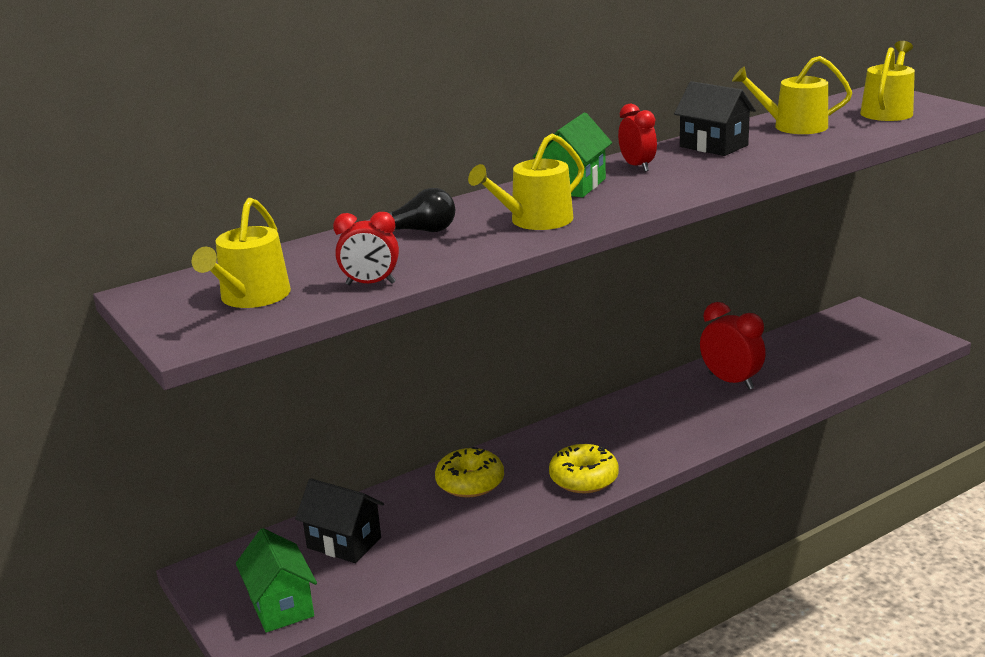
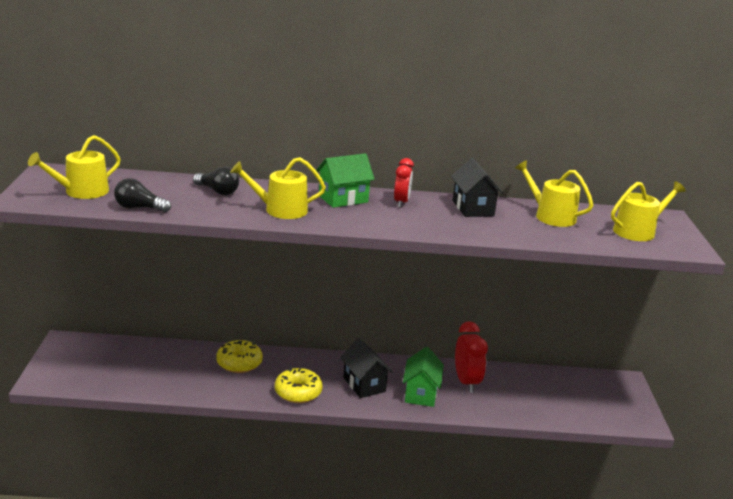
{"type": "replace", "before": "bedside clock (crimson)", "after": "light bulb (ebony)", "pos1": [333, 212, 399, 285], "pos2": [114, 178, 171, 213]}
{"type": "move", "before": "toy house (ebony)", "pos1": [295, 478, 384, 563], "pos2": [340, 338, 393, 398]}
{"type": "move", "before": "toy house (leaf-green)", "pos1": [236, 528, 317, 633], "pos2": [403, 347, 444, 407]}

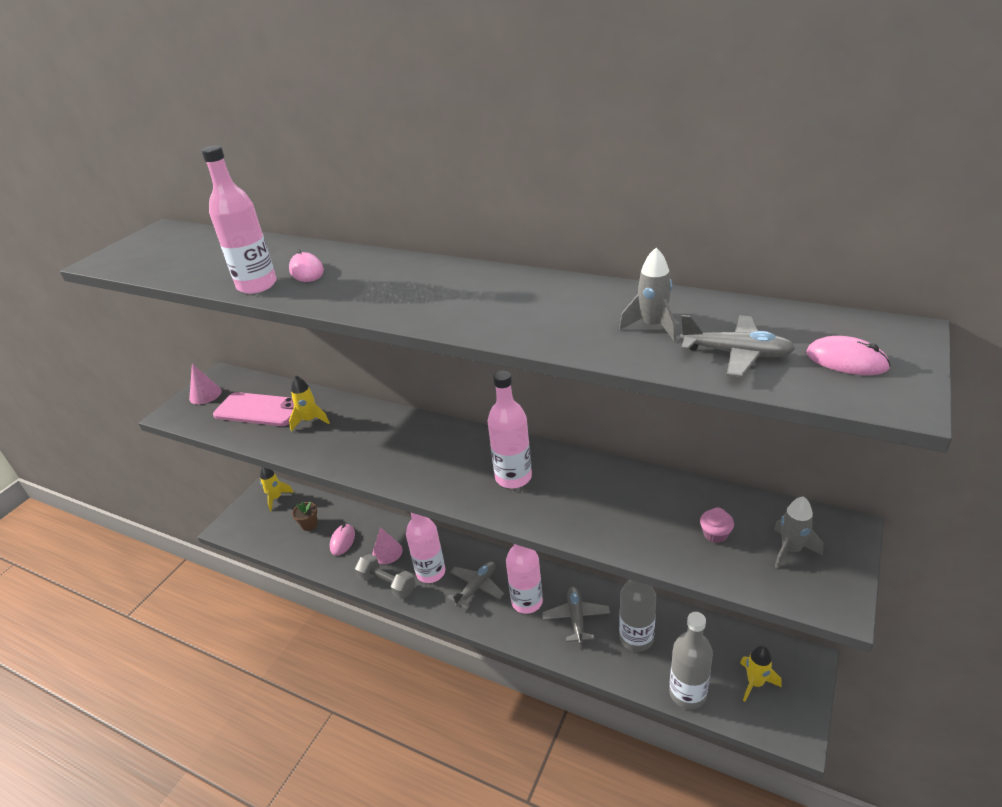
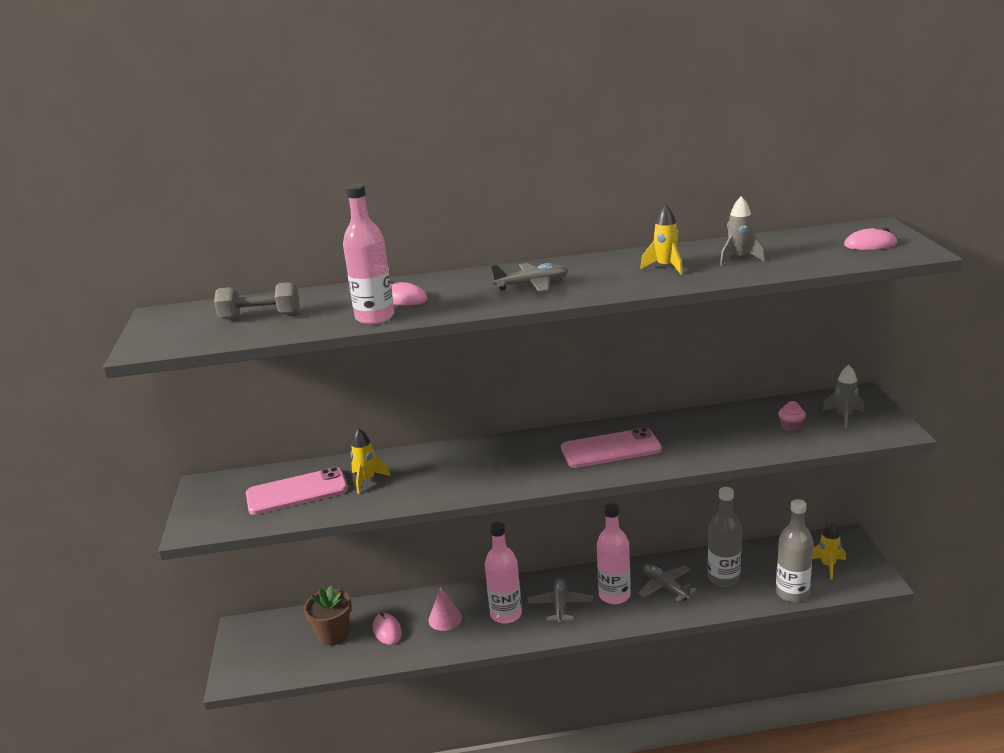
{"type": "move", "before": "toy plane (grey)", "pos1": [680, 315, 796, 377], "pos2": [491, 263, 568, 292]}
{"type": "delete", "before": "solid cone (rosy)", "pos1": [189, 364, 222, 405]}
{"type": "replace", "before": "bottle (rosy)", "after": "mobile phone (rosy)", "pos1": [487, 371, 532, 488], "pos2": [561, 428, 662, 468]}
{"type": "move", "before": "toy rocket (bright yellow)", "pos1": [260, 467, 294, 511], "pos2": [640, 205, 683, 275]}
{"type": "resize", "before": "plant pot (brown)", "pos1": [292, 502, 318, 531], "pos2": [304, 585, 352, 646], "scale": 1.61}
{"type": "move", "before": "free weight (grey)", "pos1": [355, 554, 415, 599], "pos2": [214, 282, 299, 319]}

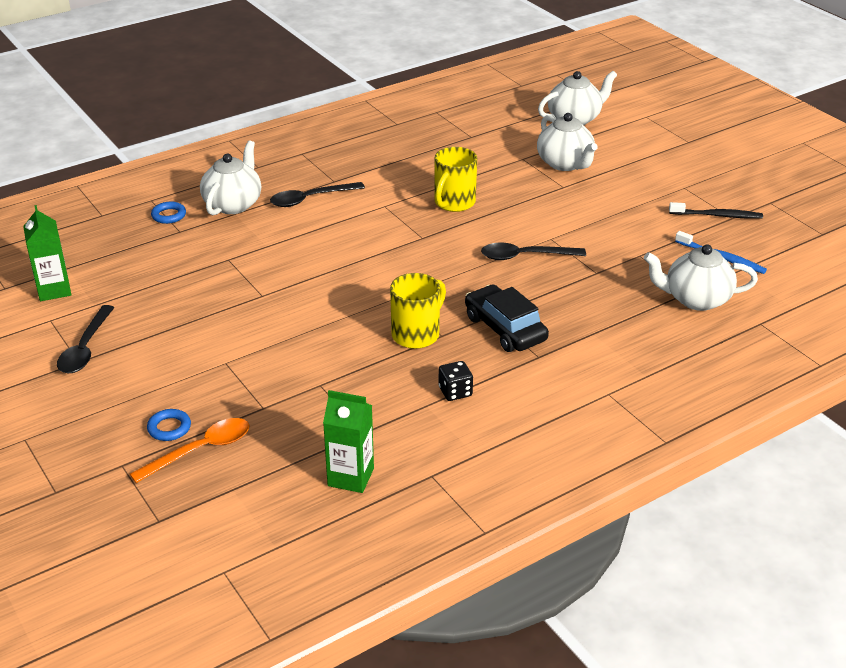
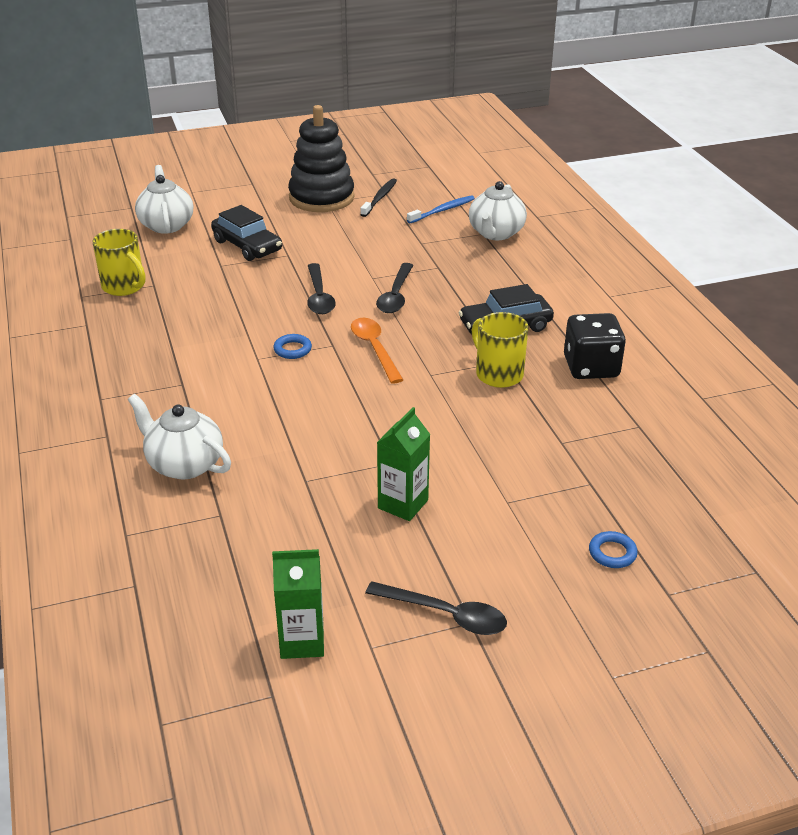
{"type": "replace", "before": "china teapot (white)", "after": "car (ebony)", "pos1": [537, 113, 598, 171], "pos2": [211, 205, 282, 261]}
{"type": "move", "before": "mug (bright yellow)", "pos1": [435, 147, 477, 212], "pos2": [93, 229, 146, 296]}
{"type": "move", "before": "tablespoon (ebony)", "pos1": [270, 182, 365, 207], "pos2": [307, 263, 336, 314]}
{"type": "move", "before": "ring (blue)", "pos1": [151, 202, 186, 224], "pos2": [273, 334, 312, 359]}
{"type": "resize", "before": "dice (ebony)", "pos1": [439, 361, 473, 401], "pos2": [564, 313, 626, 379], "scale": 1.89}
{"type": "move", "before": "carton (leaf-green)", "pos1": [323, 390, 374, 493], "pos2": [377, 407, 430, 521]}
{"type": "move", "before": "tablespoon (orange-coloured)", "pos1": [130, 418, 250, 483], "pos2": [351, 318, 403, 384]}
{"type": "insert", "after": "stacking toy (ebony)", "pos2": [288, 105, 354, 212]}

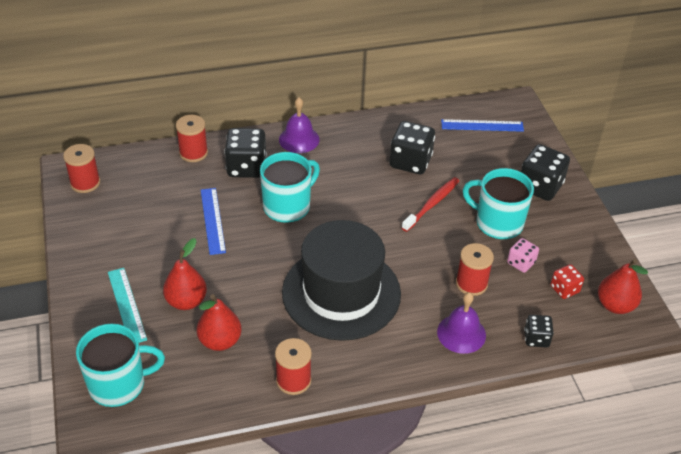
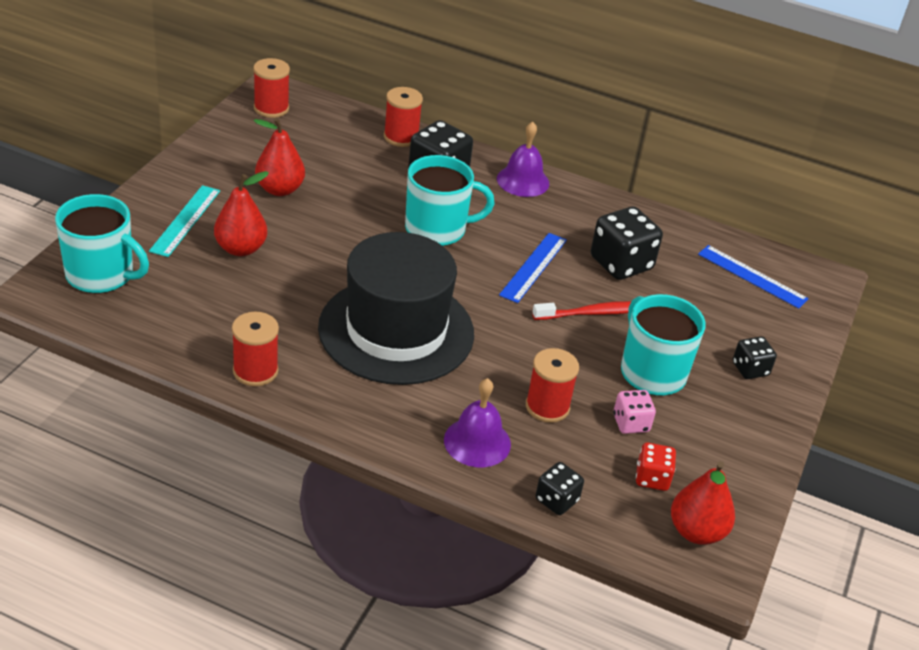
{"type": "resize", "before": "dice (ebony)", "pos1": [521, 144, 570, 201], "pos2": [733, 336, 777, 379], "scale": 0.56}
{"type": "move", "before": "ruler (blue)", "pos1": [201, 188, 226, 255], "pos2": [499, 233, 567, 303]}
{"type": "move", "before": "pear fruit (crimson)", "pos1": [197, 294, 242, 351], "pos2": [254, 118, 305, 196]}

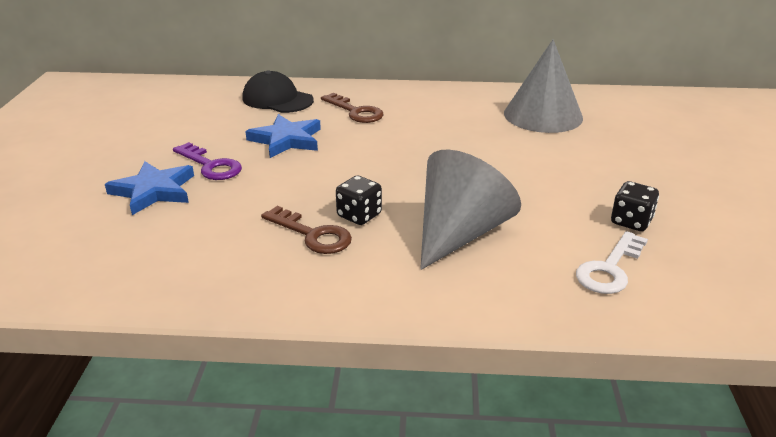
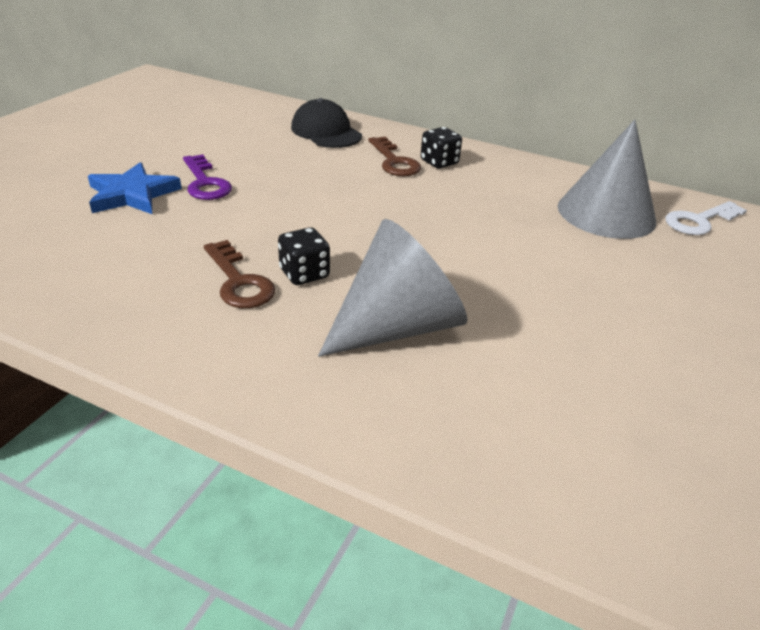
{"type": "delete", "before": "star shape (blue)", "pos1": [245, 114, 321, 158]}
{"type": "move", "before": "dice (ebony)", "pos1": [611, 181, 659, 231], "pos2": [421, 127, 462, 169]}
{"type": "move", "before": "key (white)", "pos1": [576, 231, 648, 294], "pos2": [665, 201, 747, 235]}

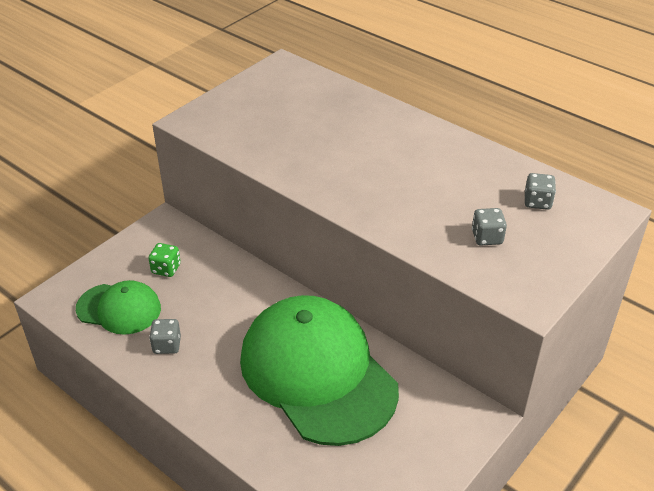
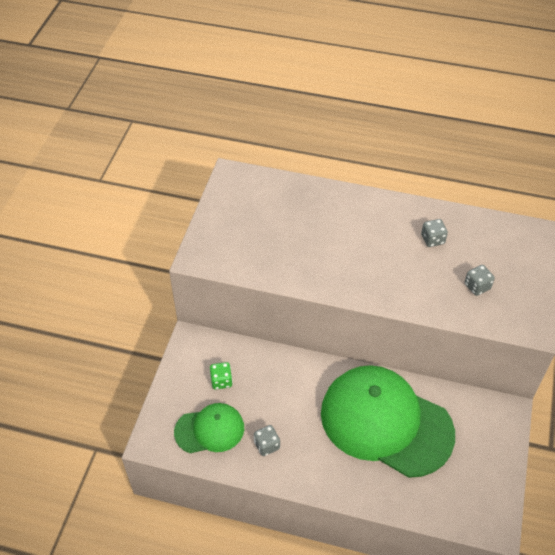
{"type": "move", "before": "dice (grey)", "pos1": [525, 173, 556, 210], "pos2": [421, 219, 448, 247]}

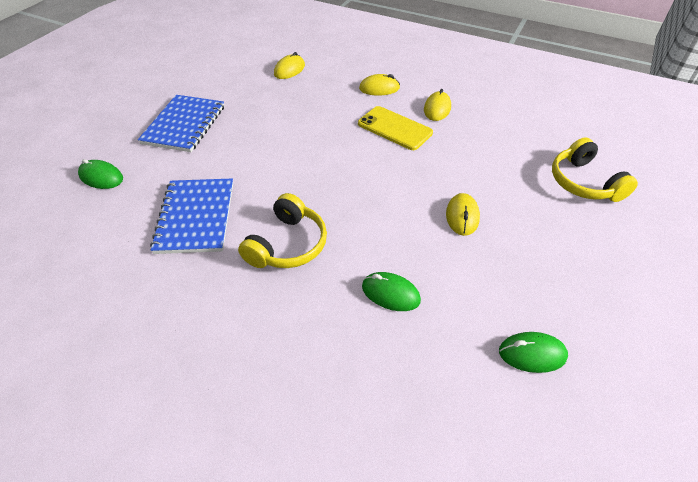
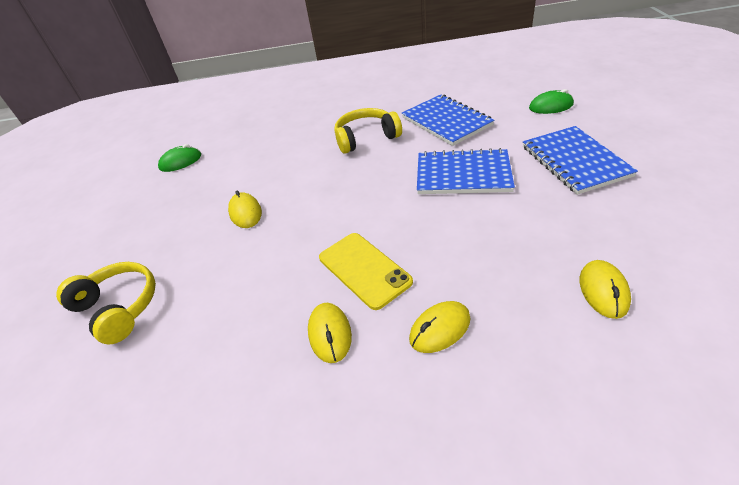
{"type": "rotate", "before": "mobile phone (bright yellow)", "pos1": [358, 106, 433, 150], "pos2": [319, 233, 413, 310], "turn": 45}
{"type": "rotate", "before": "over-ear headphones (bright yellow)", "pos1": [238, 193, 327, 268], "pos2": [334, 108, 402, 154], "turn": 75}
{"type": "delete", "before": "mouse (leaf-green)", "pos1": [362, 272, 421, 311]}
{"type": "insert", "after": "exercise book (blue)", "pos2": [417, 148, 515, 194]}

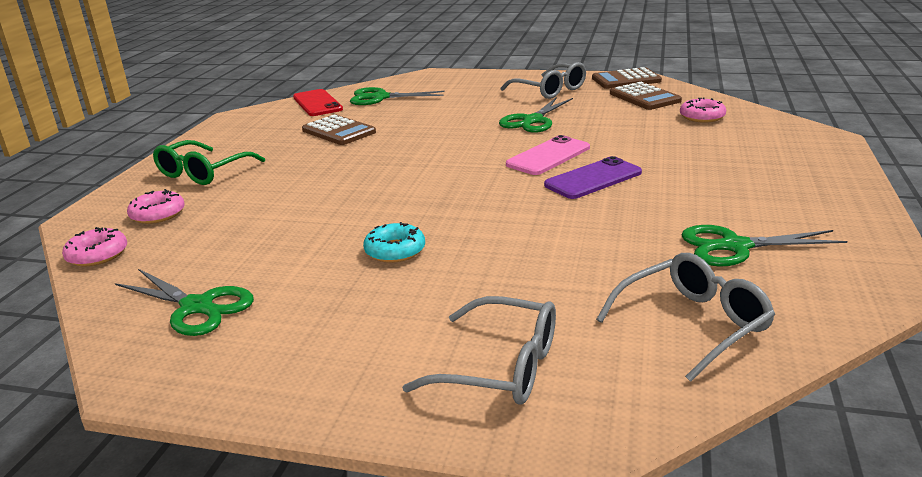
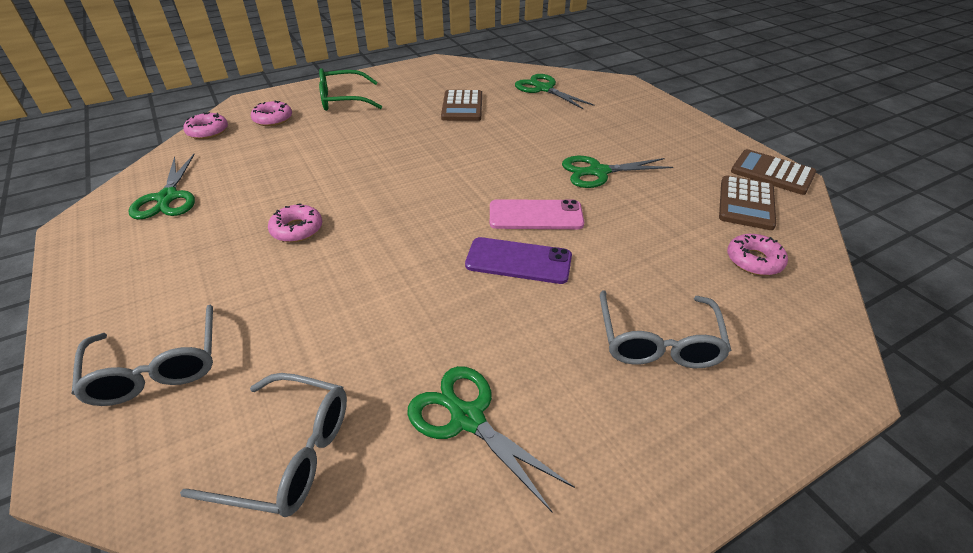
{"type": "move", "before": "spectacles (grey)", "pos1": [500, 62, 586, 99], "pos2": [600, 290, 731, 368]}
{"type": "delete", "before": "mobile phone (crimson)", "pos1": [293, 89, 343, 116]}
{"type": "recolor", "before": "doughnut (aqua)", "after": "doughnut (rosy)", "pos1": [363, 222, 425, 263], "pos2": [268, 204, 322, 242]}

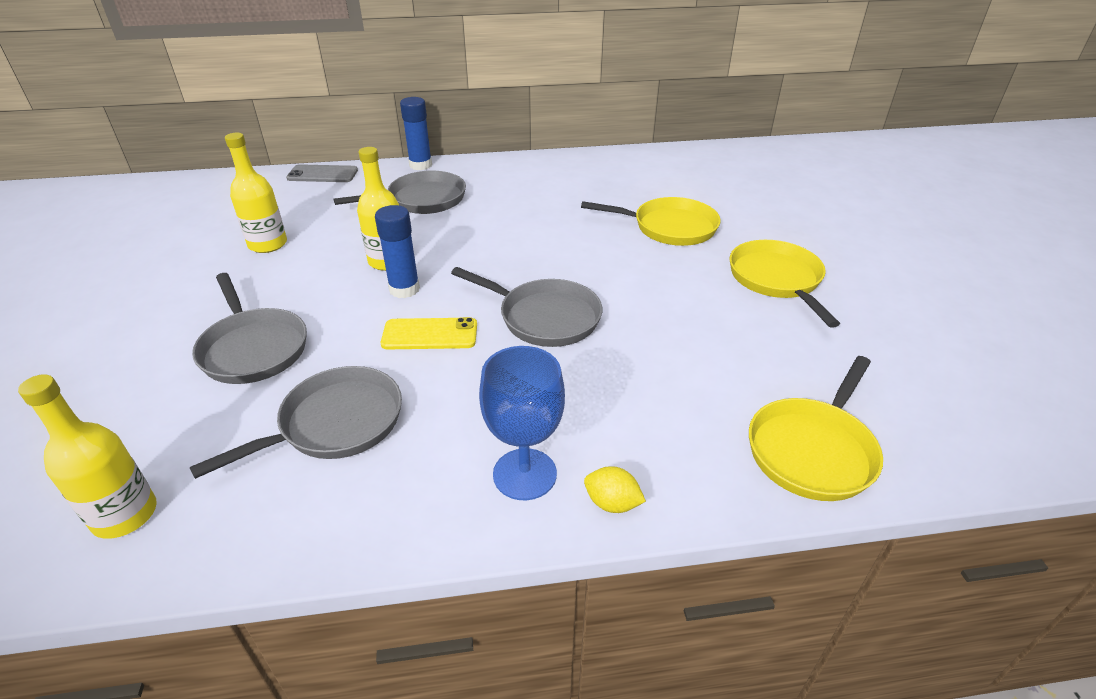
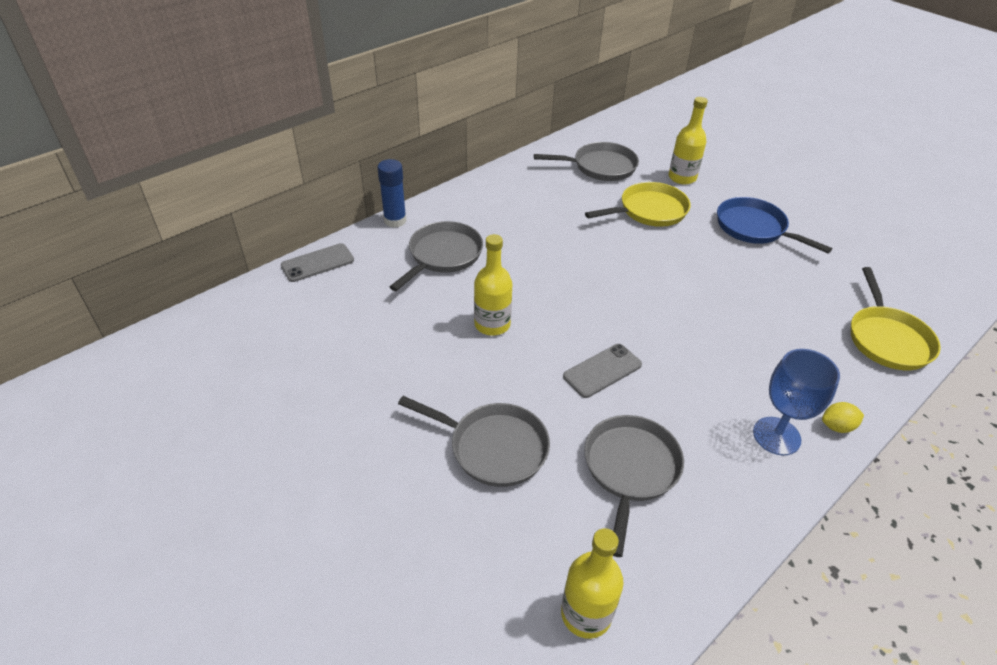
{"type": "move", "before": "bottle (bright yellow)", "pos1": [225, 133, 287, 253], "pos2": [669, 97, 708, 185]}
{"type": "delete", "before": "glue (blue)", "pos1": [375, 205, 420, 298]}
{"type": "recolor", "before": "frying pan (bright yellow)", "after": "frying pan (blue)", "pos1": [730, 240, 840, 328], "pos2": [717, 197, 832, 254]}
{"type": "move", "before": "frying pan (grey)", "pos1": [451, 267, 602, 347], "pos2": [534, 142, 639, 181]}
{"type": "recolor", "before": "mobile phone (bright yellow)", "after": "mobile phone (grey)", "pos1": [381, 317, 477, 350], "pos2": [563, 344, 642, 398]}

